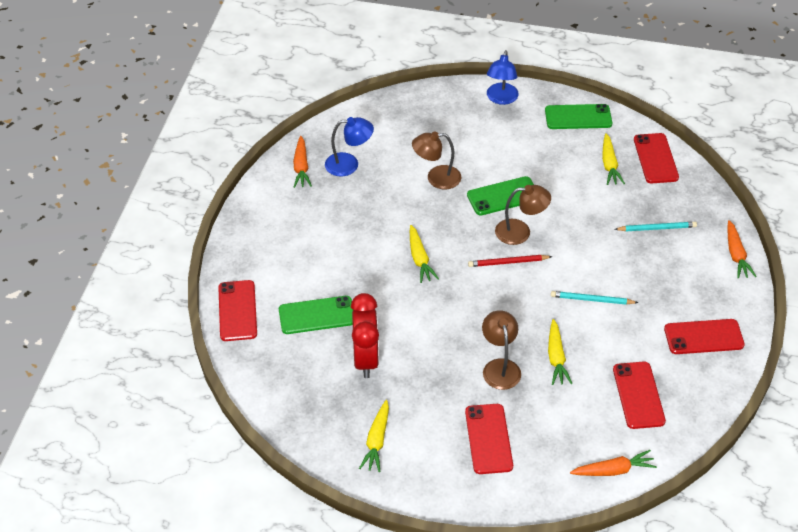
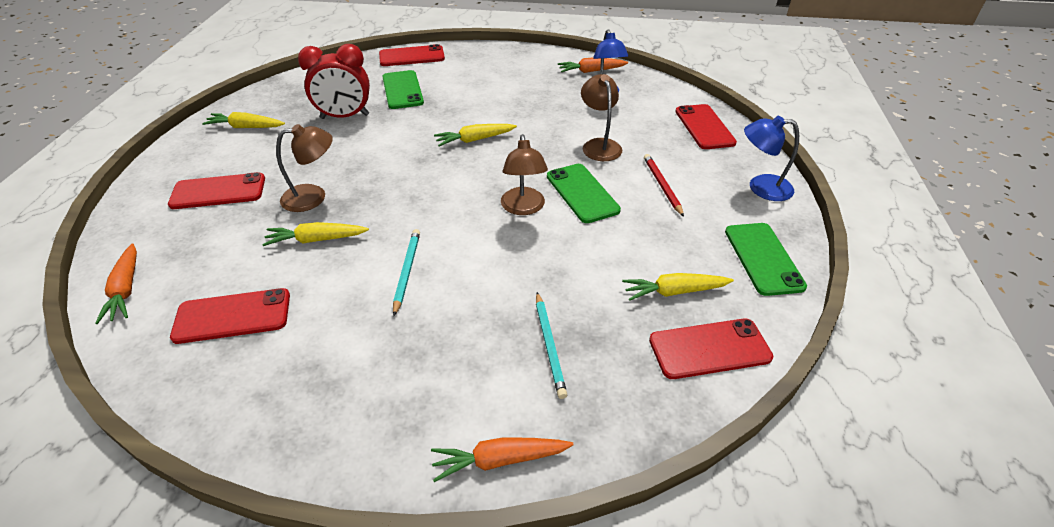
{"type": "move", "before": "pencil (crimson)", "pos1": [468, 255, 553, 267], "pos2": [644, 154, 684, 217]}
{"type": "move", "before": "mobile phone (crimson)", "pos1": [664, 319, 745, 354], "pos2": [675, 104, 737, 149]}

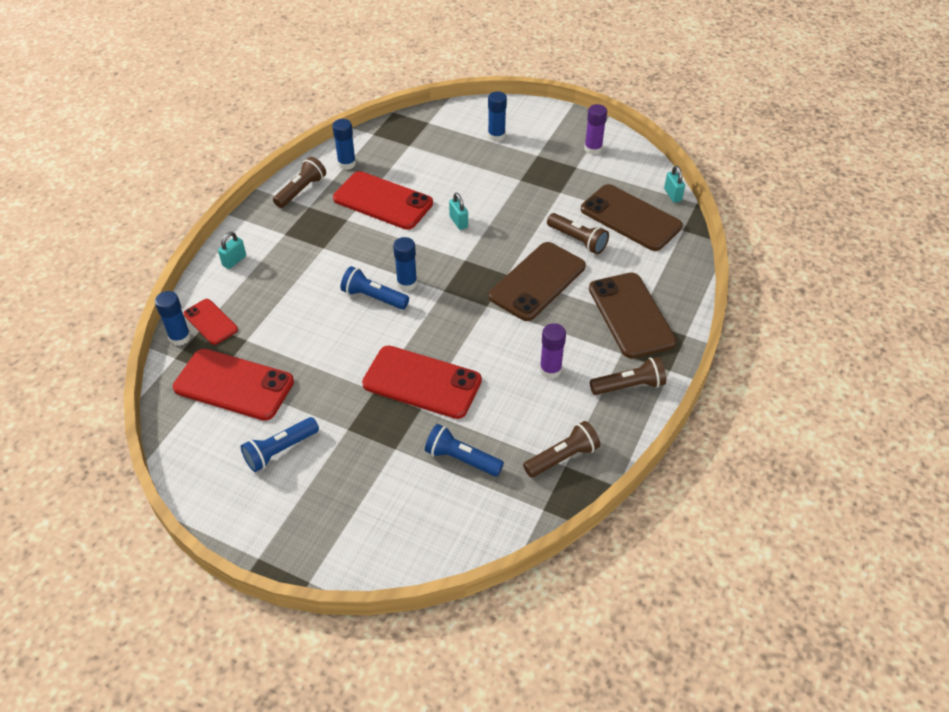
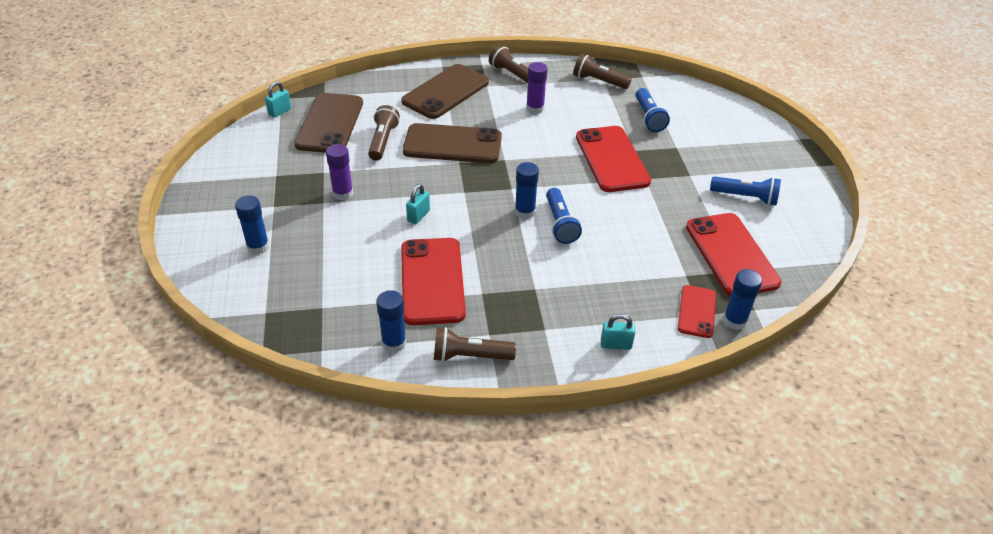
{"type": "move", "before": "glue (purple)", "pos1": [584, 104, 607, 155], "pos2": [326, 144, 353, 201]}

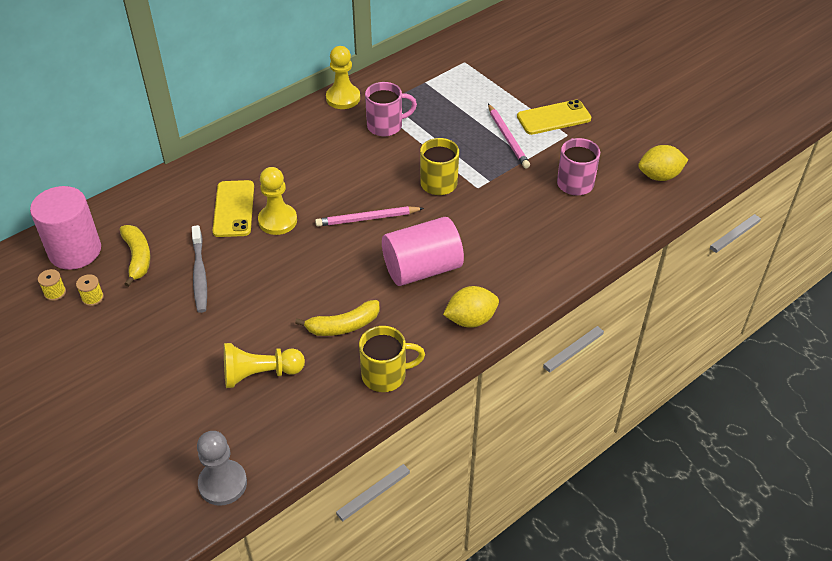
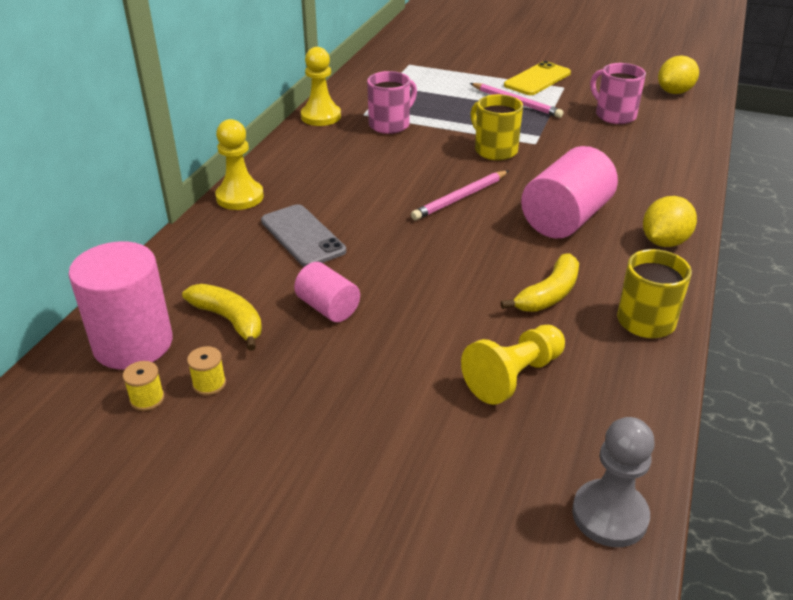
{"type": "move", "before": "chess pawn (bright yellow)", "pos1": [258, 167, 297, 235], "pos2": [215, 119, 264, 210]}
{"type": "recolor", "before": "mobile phone (bright yellow)", "after": "mobile phone (grey)", "pos1": [213, 180, 254, 237], "pos2": [261, 204, 346, 267]}
{"type": "replace", "before": "tooth brush (grey)", "after": "cylinder (rosy)", "pos1": [192, 225, 207, 313], "pos2": [294, 262, 360, 322]}

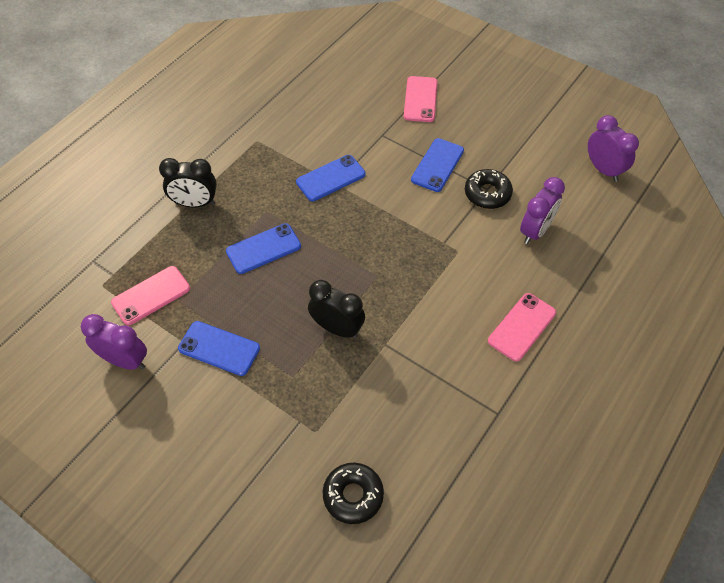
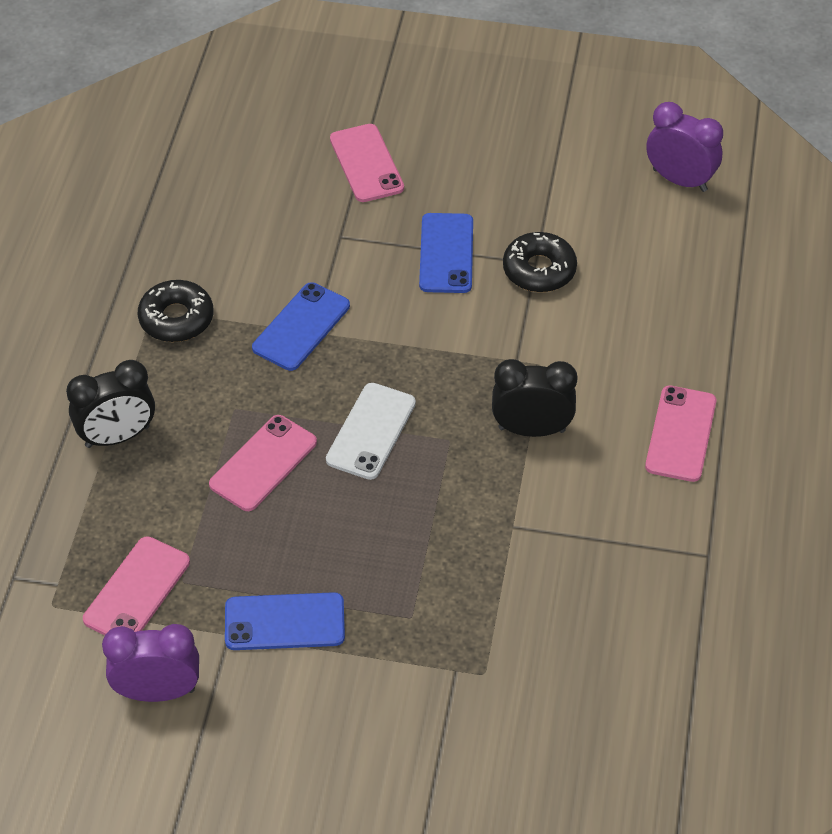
{"type": "delete", "before": "bedside clock (purple)", "pos1": [520, 177, 565, 244]}
{"type": "recolor", "before": "mobile phone (blue)", "after": "mobile phone (rosy)", "pos1": [226, 223, 301, 274], "pos2": [209, 415, 317, 511]}
{"type": "move", "before": "bedside clock (ebony)", "pos1": [308, 280, 365, 338], "pos2": [492, 359, 577, 437]}
{"type": "move", "before": "doughnut (ebony)", "pos1": [323, 463, 384, 524], "pos2": [138, 280, 213, 342]}
{"type": "insert", "after": "mobile phone (white)", "pos2": [326, 383, 416, 480]}

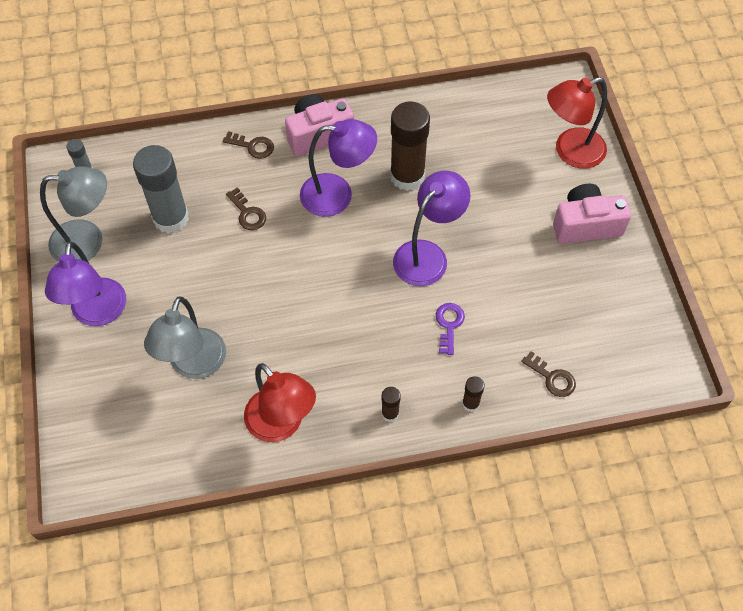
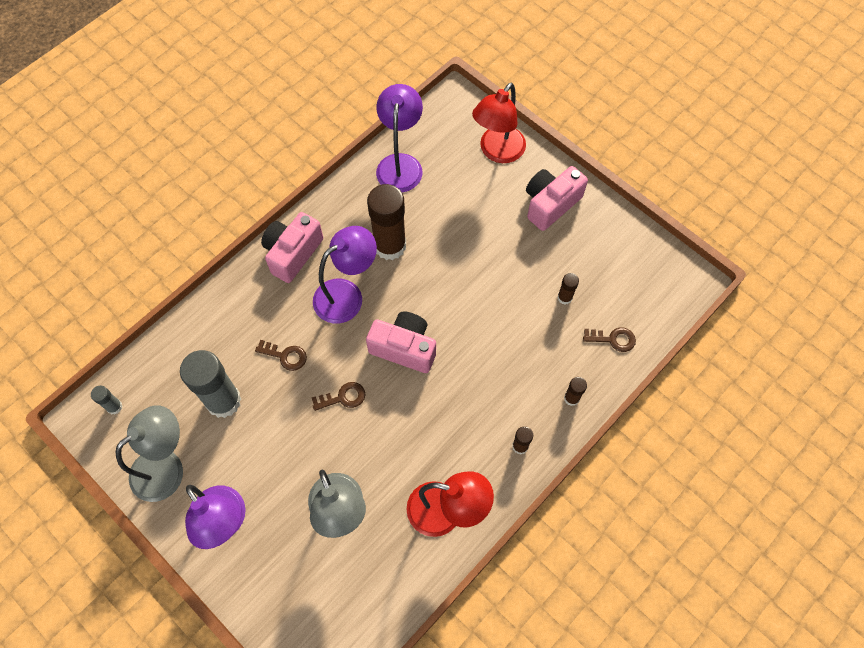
{"type": "move", "before": "key (brown)", "pos1": [223, 131, 274, 159], "pos2": [312, 382, 365, 411]}
{"type": "move", "before": "reading lamp (purple)", "pos1": [393, 171, 470, 286], "pos2": [376, 84, 423, 193]}
{"type": "delete", "before": "key (purple)", "pos1": [436, 303, 465, 355]}
{"type": "insert", "after": "glue (brown)", "pos2": [557, 273, 579, 305]}
{"type": "insert", "after": "camera (rosy)", "pos2": [366, 312, 436, 373]}

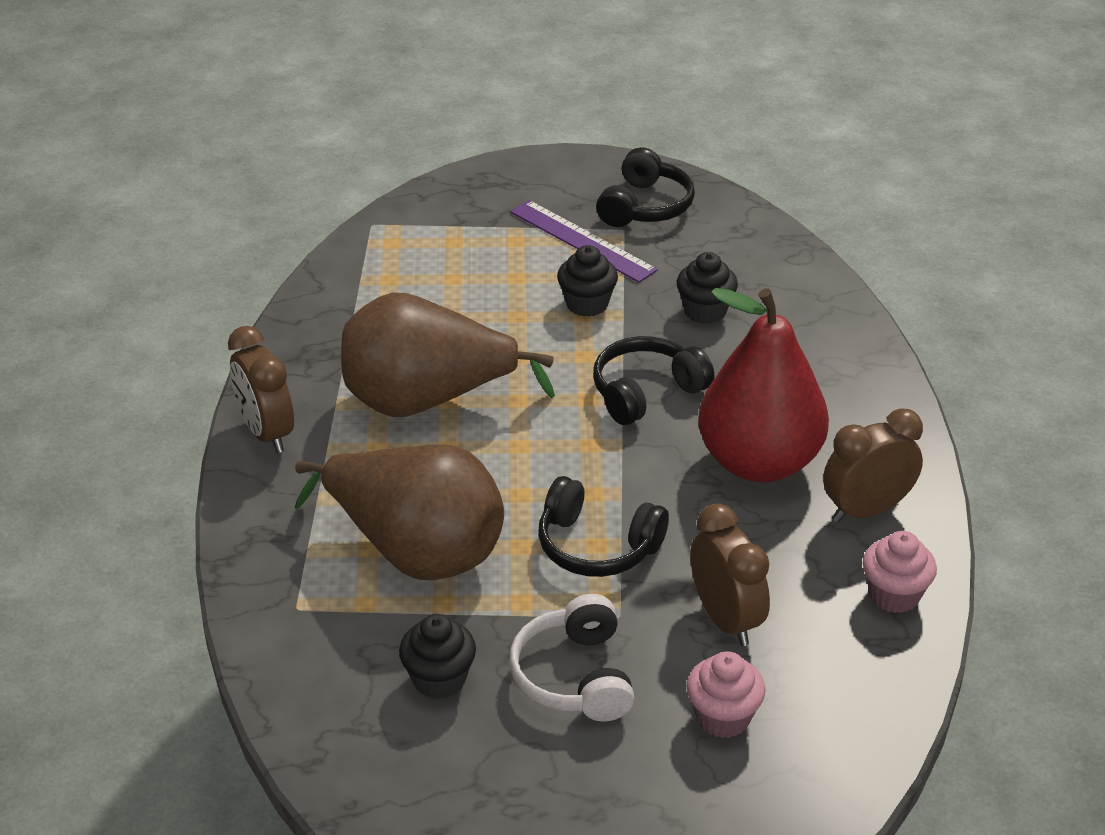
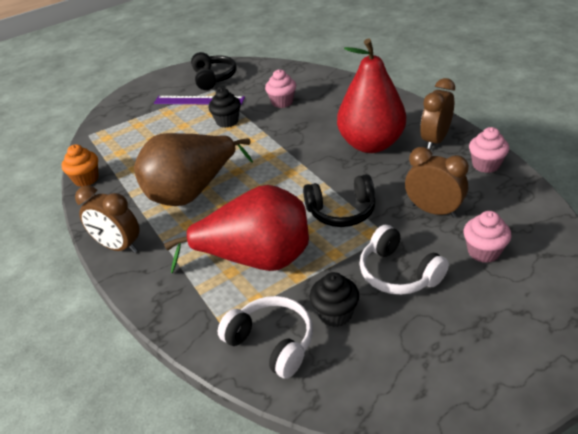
{"type": "recolor", "before": "fairy cake (ebony)", "after": "fairy cake (rosy)", "pos1": [677, 252, 738, 324], "pos2": [265, 69, 296, 108]}
{"type": "delete", "before": "over-ear headphones (ebony)", "pos1": [593, 336, 714, 425]}
{"type": "recolor", "before": "pear fruit (brown)", "after": "pear fruit (crimson)", "pos1": [295, 445, 504, 580], "pos2": [164, 185, 309, 273]}
{"type": "insert", "after": "fairy cake (orange-coloured)", "pos2": [61, 144, 99, 187]}
{"type": "insert", "after": "over-ear headphones (white)", "pos2": [218, 296, 313, 379]}

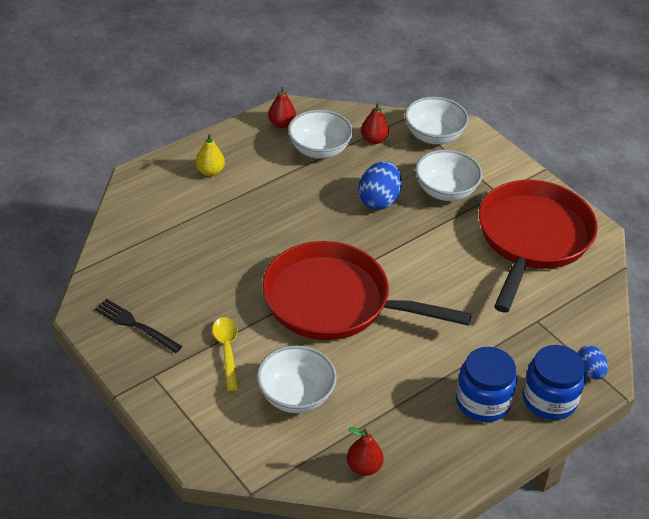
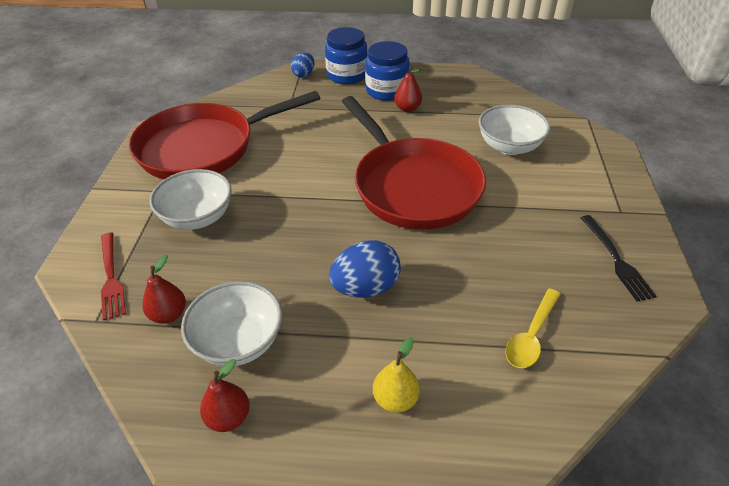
{"type": "replace", "before": "deep dish (white)", "after": "table fork (crimson)", "pos1": [405, 97, 469, 144], "pos2": [101, 232, 126, 321]}
{"type": "move", "before": "toy egg (blue)", "pos1": [358, 161, 402, 210], "pos2": [329, 240, 401, 298]}
{"type": "move", "before": "tablespoon (bright yellow)", "pos1": [212, 317, 239, 391], "pos2": [505, 288, 561, 368]}
{"type": "move", "before": "pear fruit (crimson)", "pos1": [347, 427, 384, 476], "pos2": [394, 66, 422, 112]}

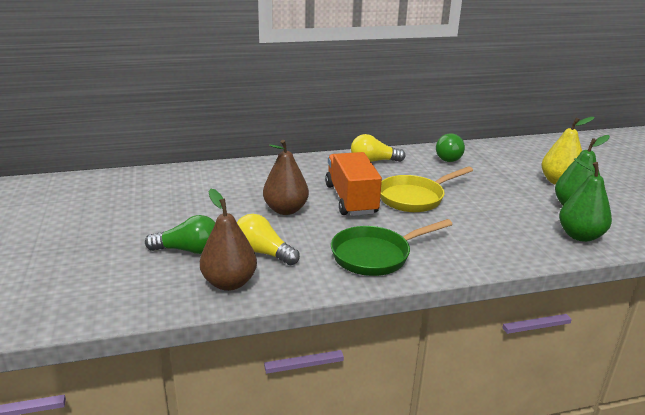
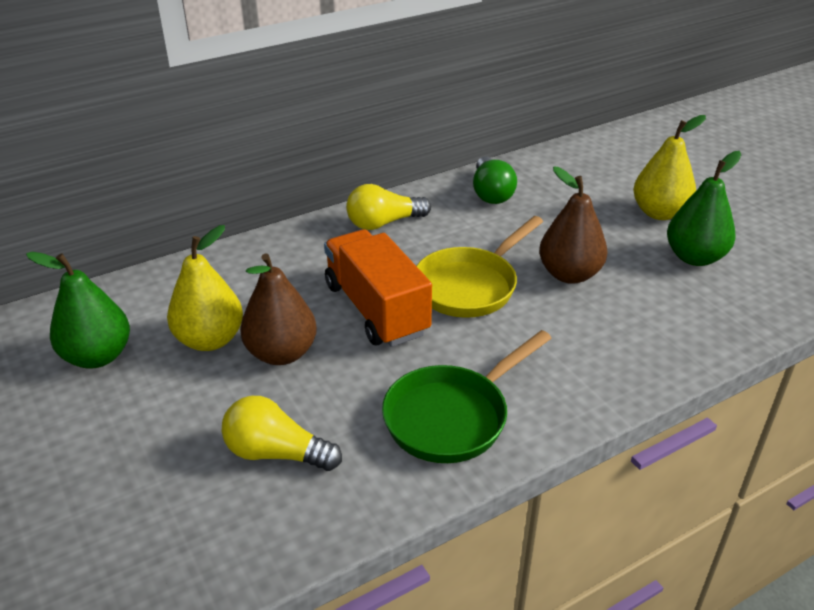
{"type": "move", "before": "pear fruit (leaf-green)", "pos1": [559, 158, 612, 242], "pos2": [26, 252, 130, 368]}
{"type": "move", "before": "pear fruit (brown)", "pos1": [200, 189, 257, 291], "pos2": [539, 167, 607, 284]}
{"type": "delete", "before": "light bulb (leaf-green)", "pos1": [145, 215, 215, 254]}
{"type": "insert", "after": "pear fruit (bright yellow)", "pos2": [167, 225, 243, 351]}

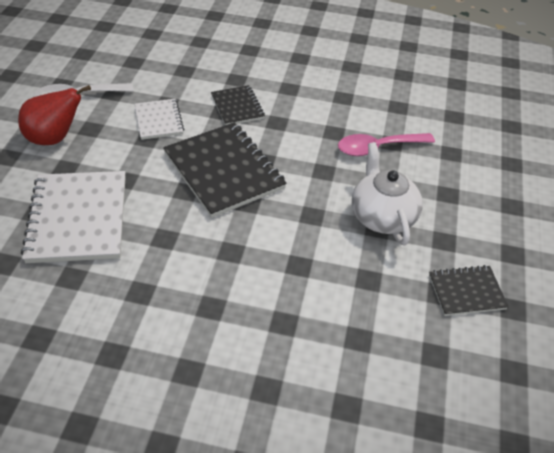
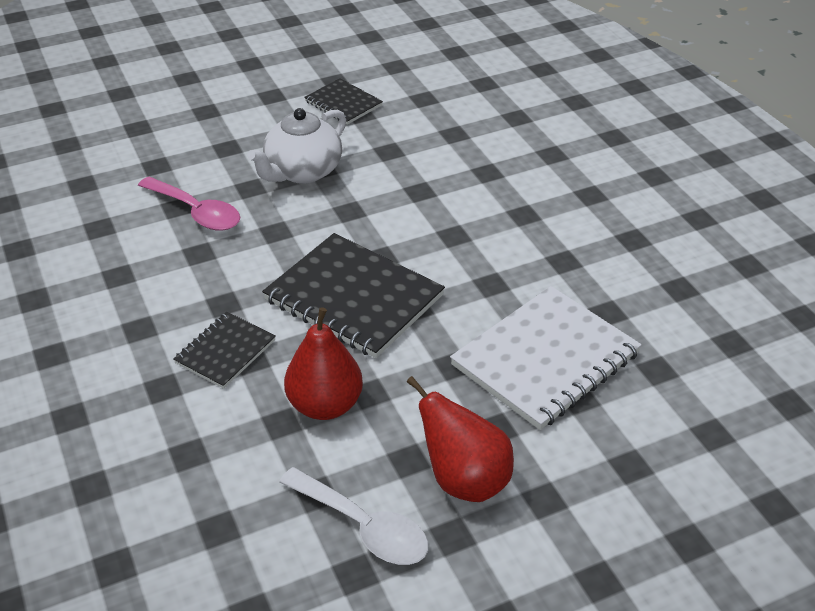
{"type": "replace", "before": "exercise book (white)", "after": "pear fruit (crimson)", "pos1": [134, 99, 184, 140], "pos2": [284, 307, 363, 420]}
{"type": "rotate", "before": "exercise book (ebony)", "pos1": [163, 122, 287, 218], "pos2": [262, 233, 445, 358], "turn": -75}

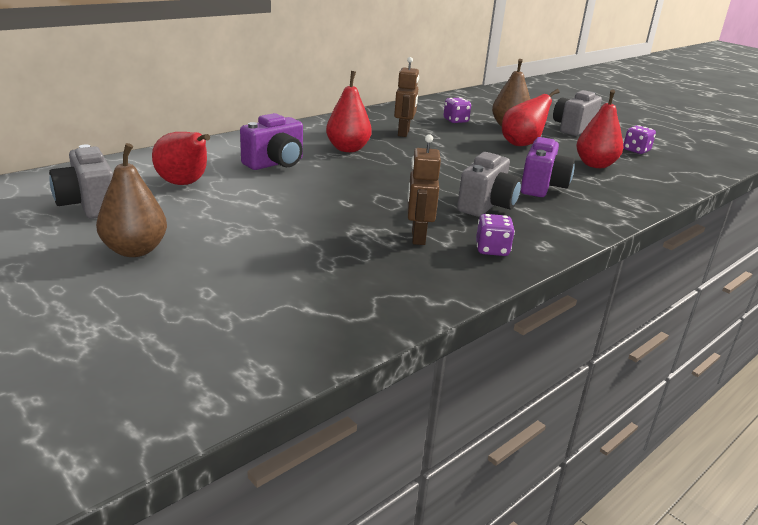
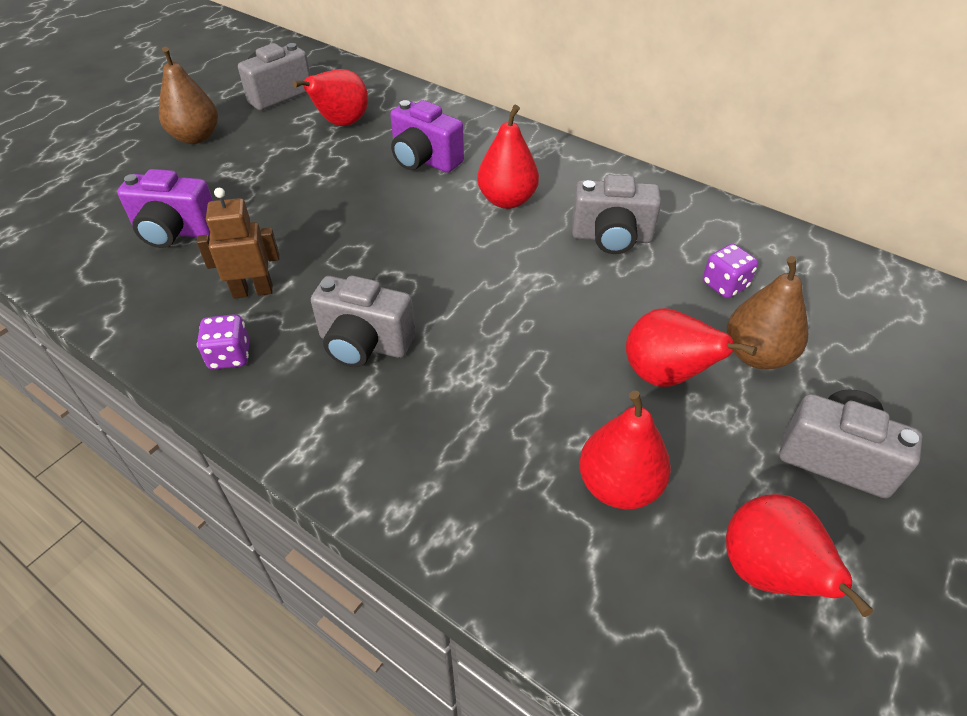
{"type": "replace", "before": "toy robot (brown)", "after": "camera (grey)", "pos1": [394, 57, 419, 137], "pos2": [572, 175, 661, 254]}
{"type": "replace", "before": "dice (purple)", "after": "pear fruit (crimson)", "pos1": [623, 125, 656, 154], "pos2": [726, 494, 874, 617]}
{"type": "move", "before": "camera (purple)", "pos1": [521, 137, 575, 197], "pos2": [117, 169, 213, 248]}

